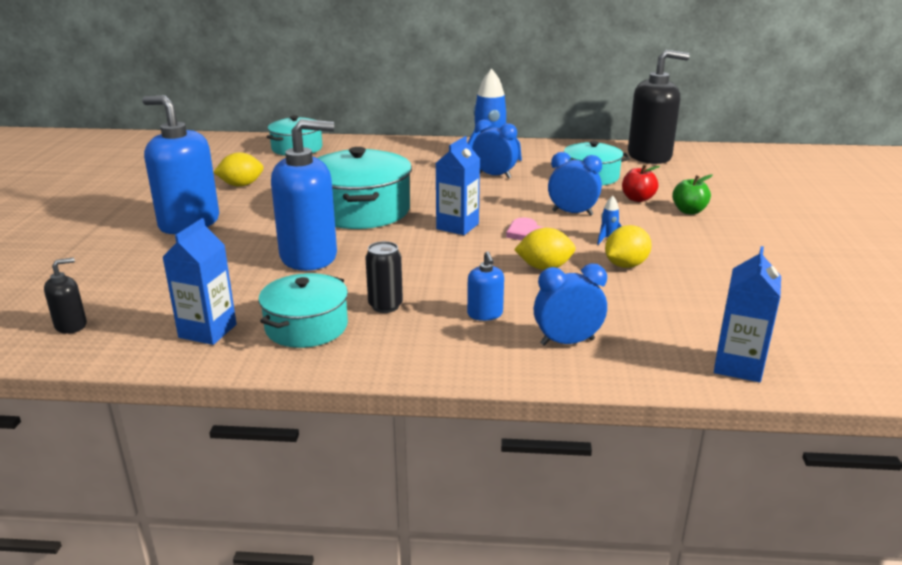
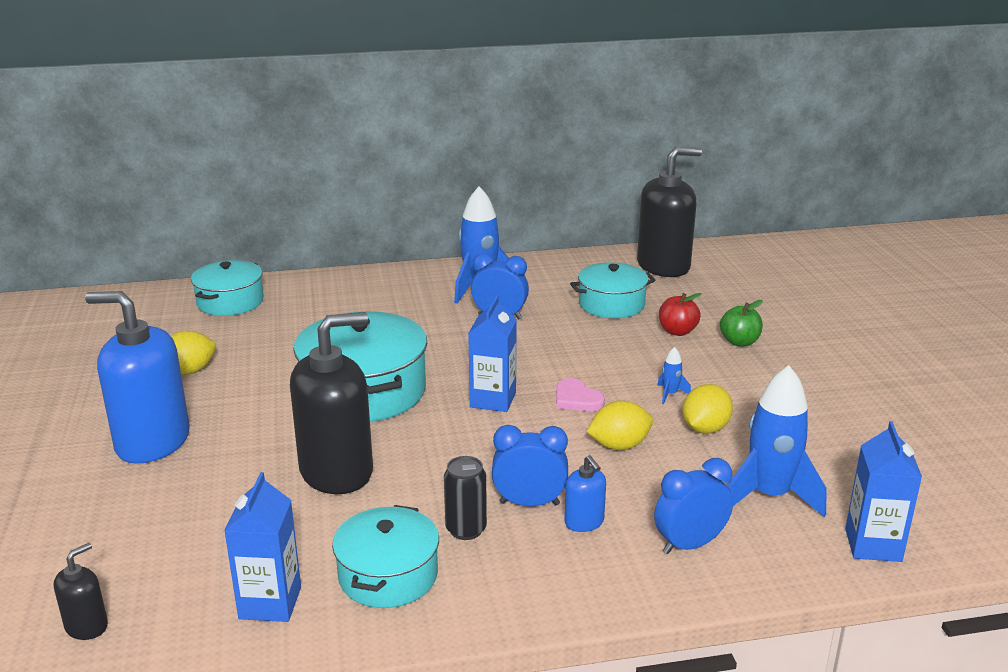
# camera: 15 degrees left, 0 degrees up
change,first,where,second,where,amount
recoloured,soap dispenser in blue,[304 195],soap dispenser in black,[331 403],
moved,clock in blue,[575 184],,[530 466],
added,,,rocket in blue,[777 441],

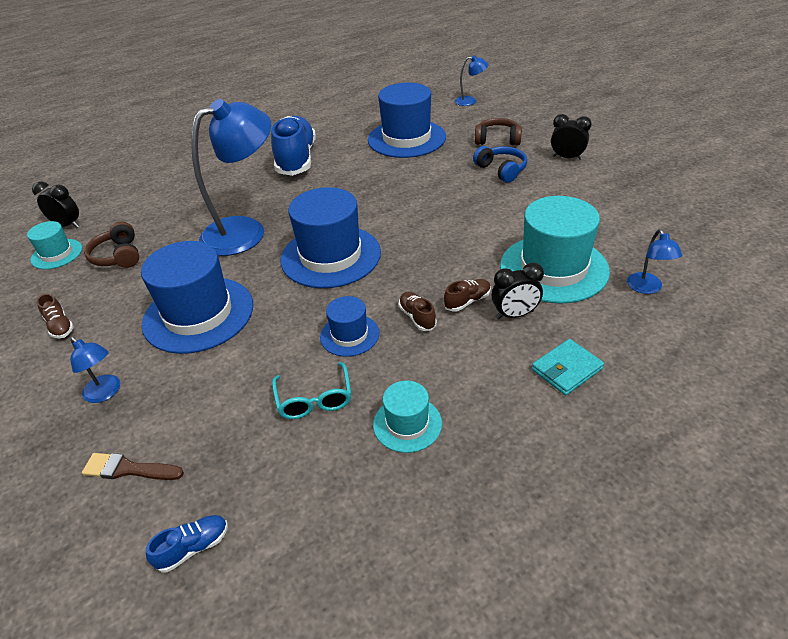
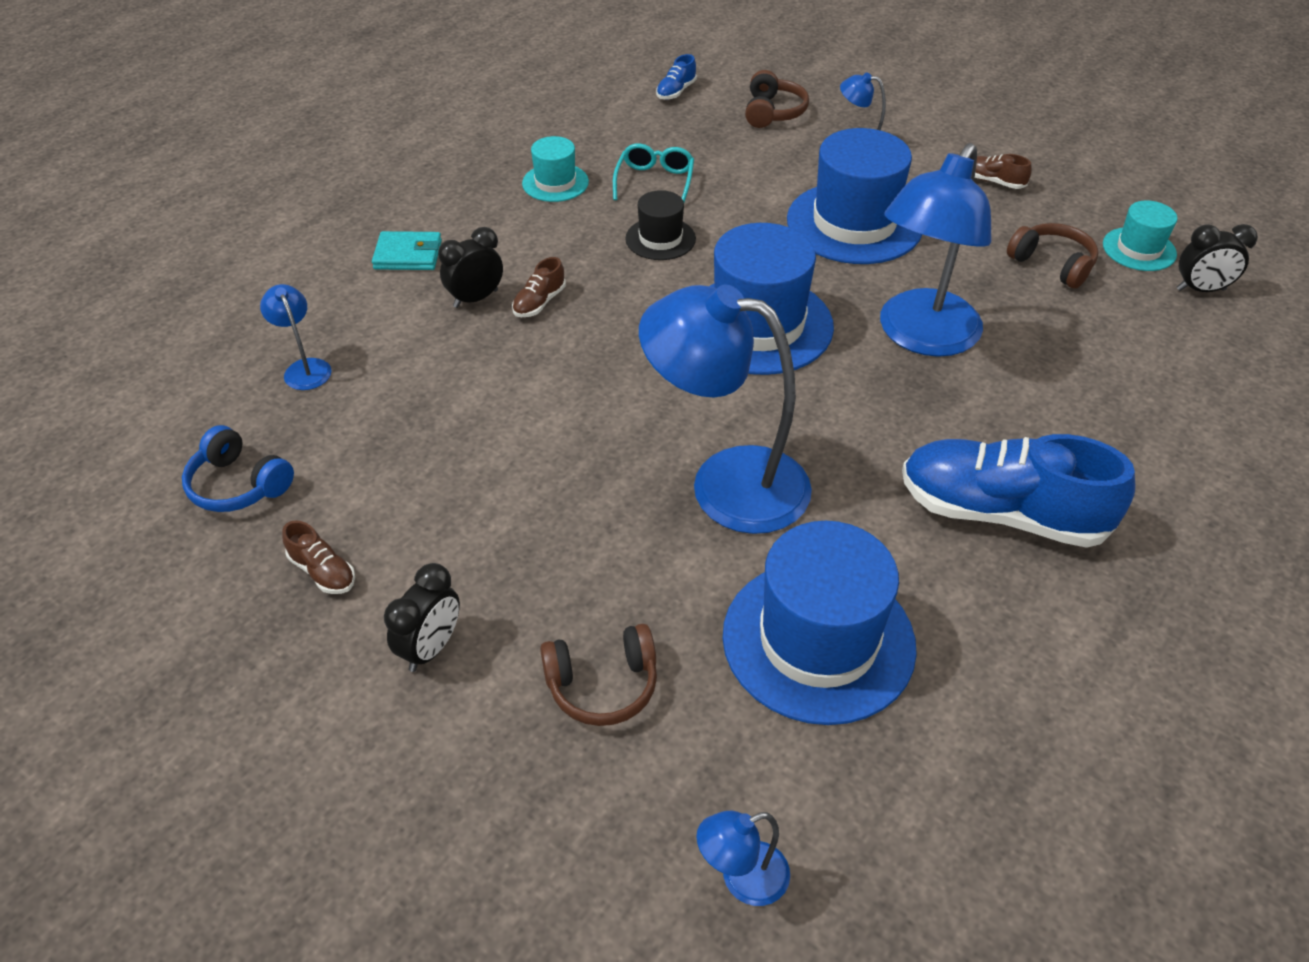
# camera: 155 degrees right, 5 degrees up
change,first,where,second,where,amount
moved,headphones in blue,[500 164],,[238 468],
moved,shoe in brown,[418 311],,[318 557],
turned,wallet in turquoise,[568 367],,[407 250],60 degrees clockwise
turned,clock in black,[571 137],,[422 617],60 degrees counterclockwise
turned,glasses in turquoise,[311 390],,[653 172],45 degrees clockwise
recoloured,hat in blue,[349 326],hat in black,[660 225],
added,,,lamp in blue,[725 409],
replaced,brush in brown,[133 466],headphones in brown,[777 99],
turned,shoe in blue,[293 146],,[1018 491],135 degrees clockwise
removed,hat in turquoise,[555 250],,,

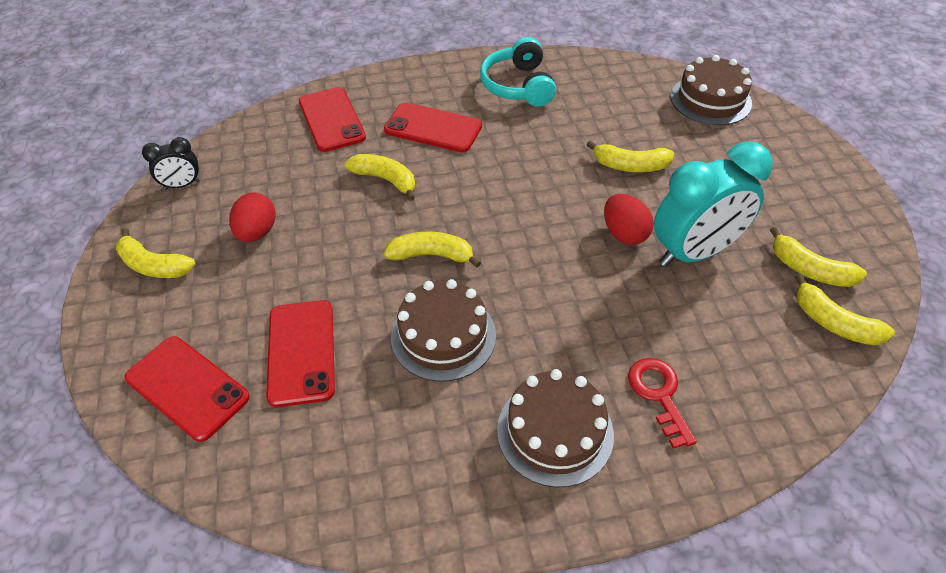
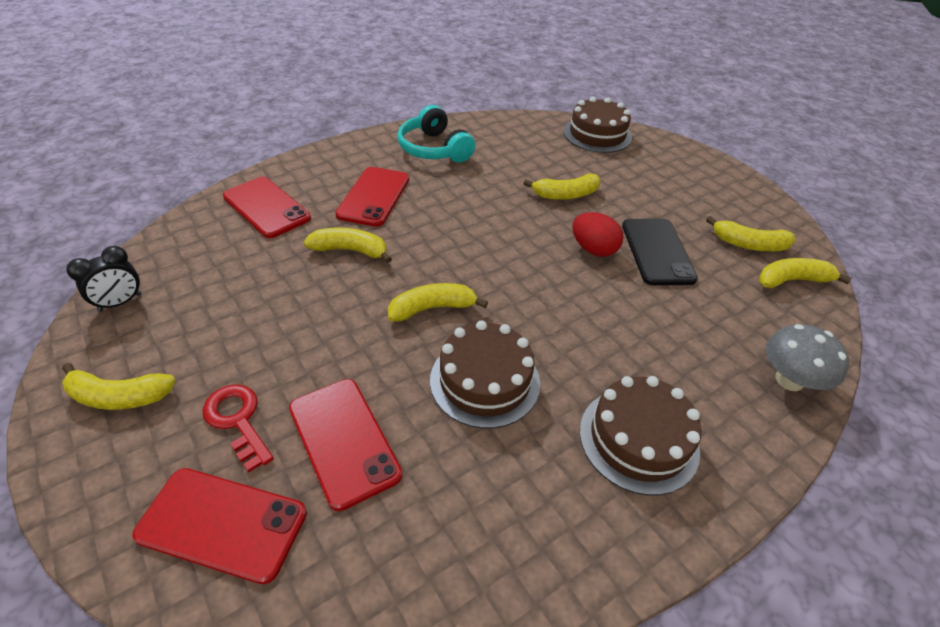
# camera: 25 degrees left, 5 degrees down
change,first,where,second,where,amount
moved,key in red,[662 403],,[238 428],
turned,phone in red,[433 127],,[372 197],75 degrees counterclockwise
replaced,clock in turquoise,[713 204],phone in black,[660 252],
turned,banana in yellow,[845 309],,[805 273],150 degrees clockwise
added,,,mushroom in grey,[807 357],
removed,egg in red,[252 217],,,

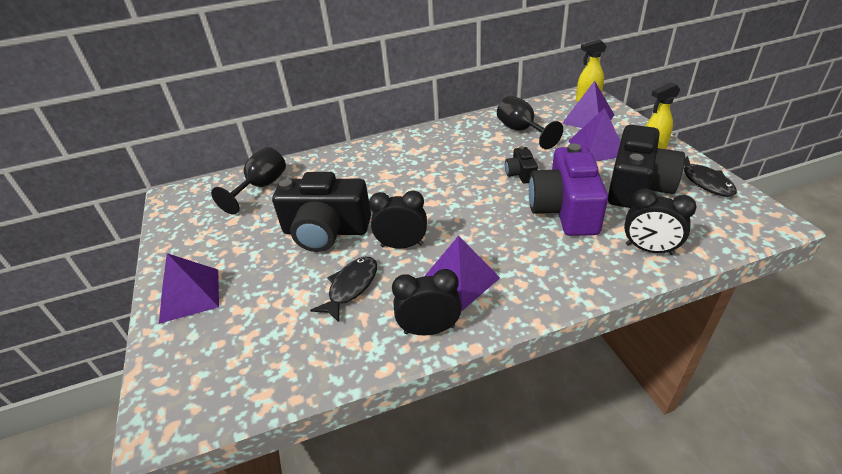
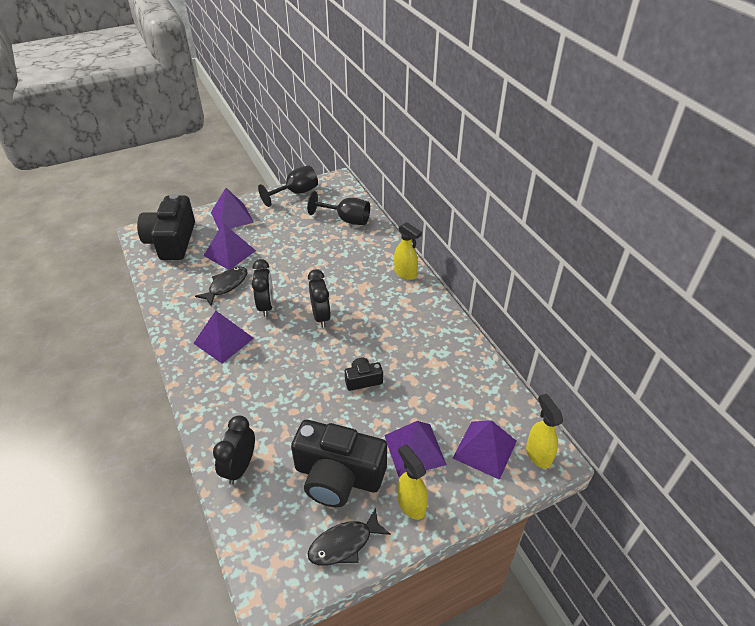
# camera: 80 degrees right, 5 degrees up
change,first,where,second,where,amount
moved,camera in black,[321 212],,[166 226],
turned,fish in black,[343 289],,[221 286],75 degrees counterclockwise
added,,,pyramid in purple,[229 246],
moved,goblet in black,[530 123],,[288 186],
moved,clock in black,[427 302],,[319 298],
added,,,spray bottle in yellow,[408 251],
removed,camera in purple,[568 190],,,

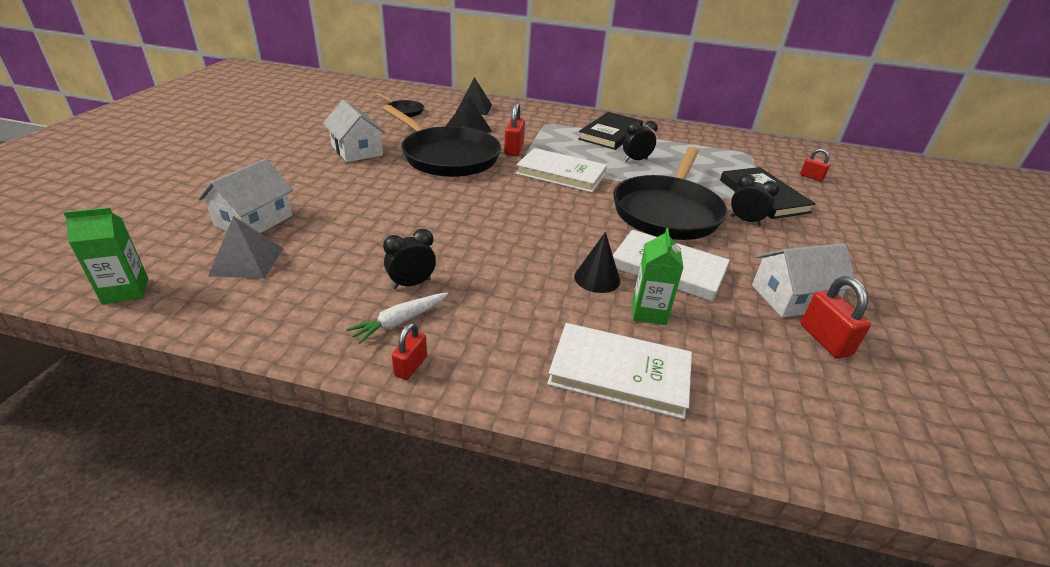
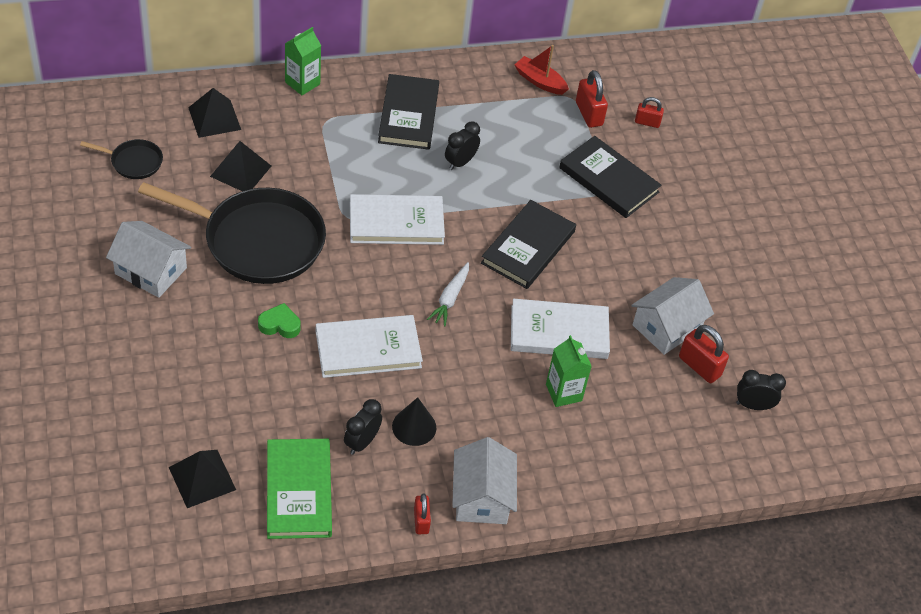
# camera: 30 degrees left, 15 degrees up
change,first,where,second,where,amount
recoloured,pyramid in grey,[245 247],pyramid in black,[202 479],
added,,,heart in green,[279 320],
added,,,book in green,[299 489],
moved,carton in green,[105 255],,[303 61],
moved,book in white,[619 371],,[369 346],
moved,cone in black,[597 262],,[414 421],
moved,carrot in white,[397 318],,[448 294],
moved,house in white,[245 195],,[484 480],
replaced,pan in black,[670 193],book in black,[528 244],
added,,,boat in red,[542 70],
moved,padlock in red,[514 129],,[592 99],
moved,clock in black,[755 200],,[761 390],

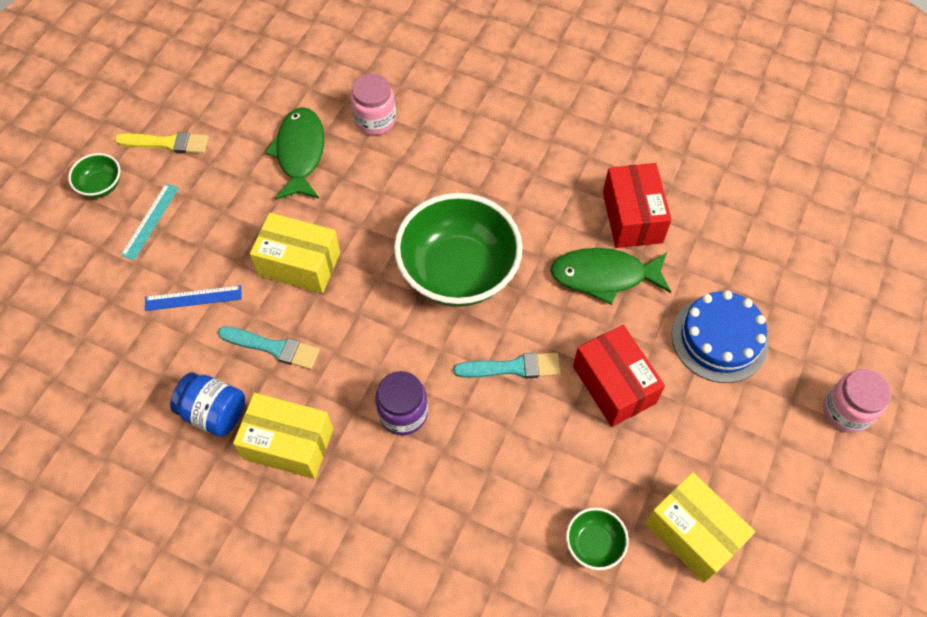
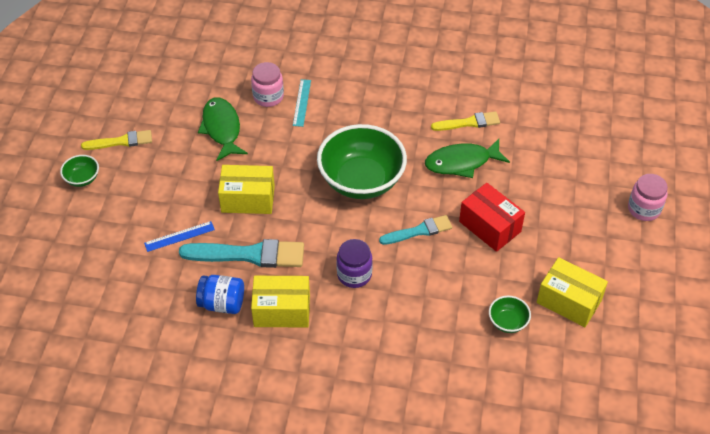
# camera: 15 degrees left, 10 degrees down
change,first,where,second,where,amount
resized,brush in turquoise,[269 348],,[241 253],x1.64
moved,ruler in turquoise,[150 221],,[302 103],
replaced,box in red,[637 205],brush in yellow,[465 121],
removed,cake in blue,[720 337],,,

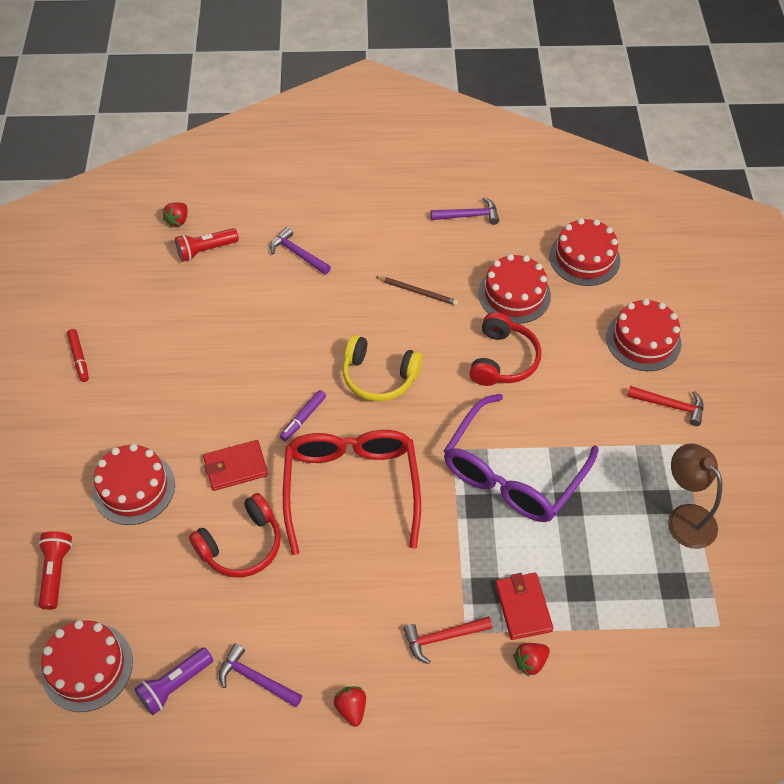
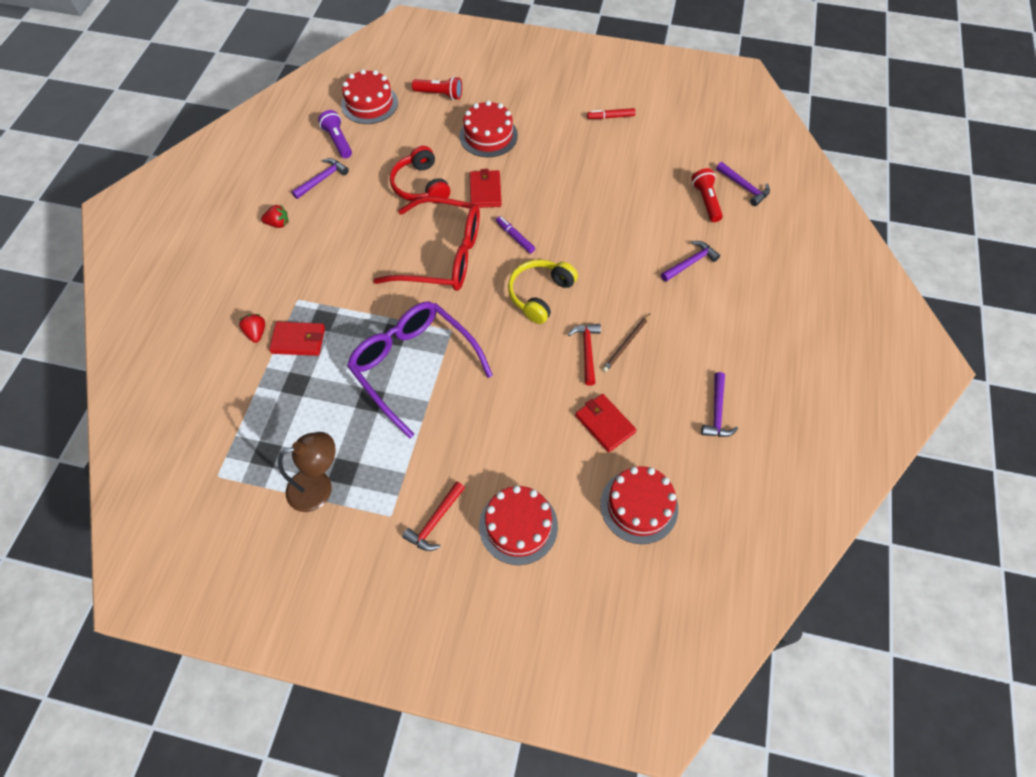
# camera: 105 degrees right, 5 degrees up
change,first,where,second,where,amount
moved,hammer in red,[447 640],,[584 355],
replaced,cake in red,[514 289],wallet in red,[605 423],
replaced,strawberry in red,[175 215],hammer in purple,[743 184],
removed,headphones in red,[505 349],,,

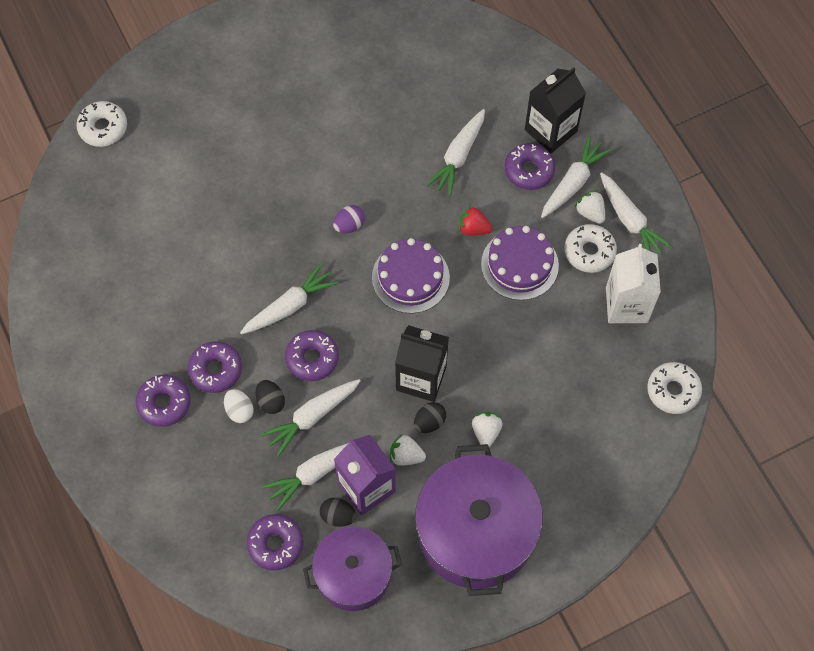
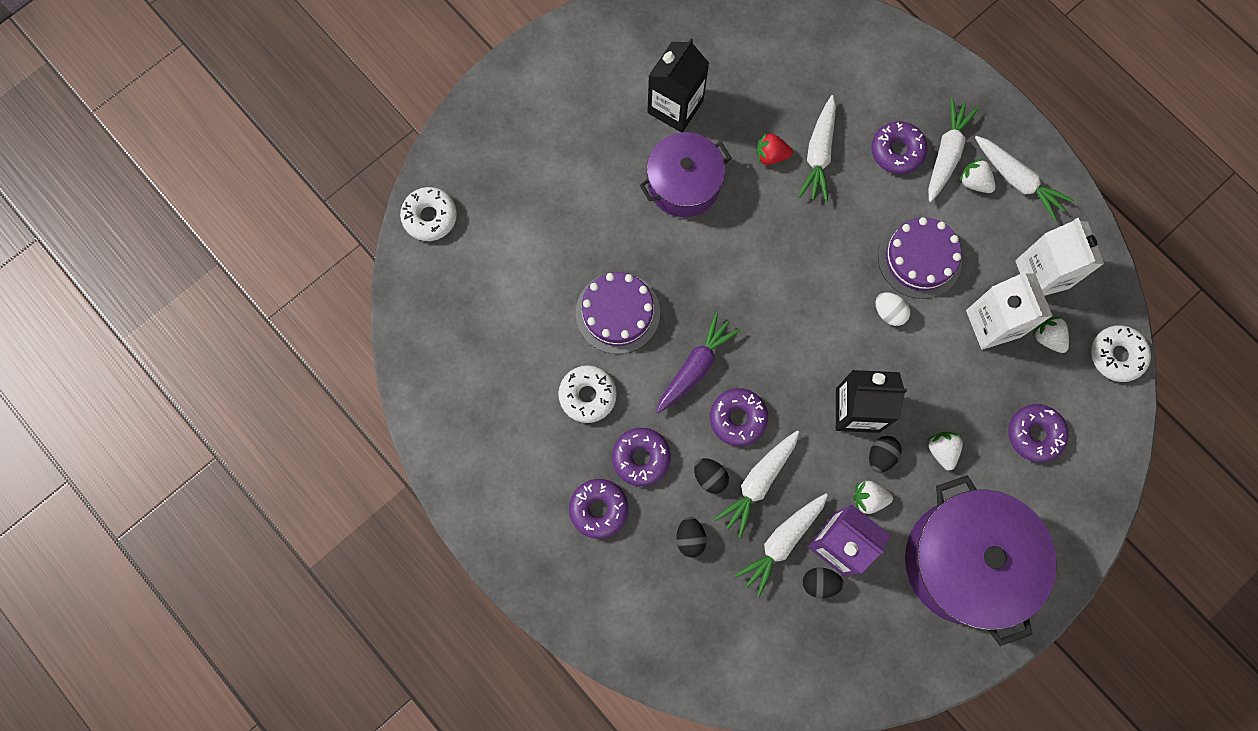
# camera: 15 degrees left, 10 degrees up
change,first,where,second,where,amount
moved,donut in white,[590 248],,[587 394],
moved,cake in purple,[411 276],,[618 313],
moved,pot in purple,[352 568],,[685 174],
moved,carton in black,[555 110],,[678 85],
recoloured,carrot in white,[289 299],carrot in purple,[698 363],
added,,,egg in black,[691 537],
moved,strawberry in red,[475 221],,[774 148],
moved,egg in white,[239 406],,[892 309],
added,,,carton in white,[1009 310],
moved,donut in purple,[275 542],,[1038 433],
added,,,strawberry in white,[1050 335],
removed,egg in purple,[349 219],,,

